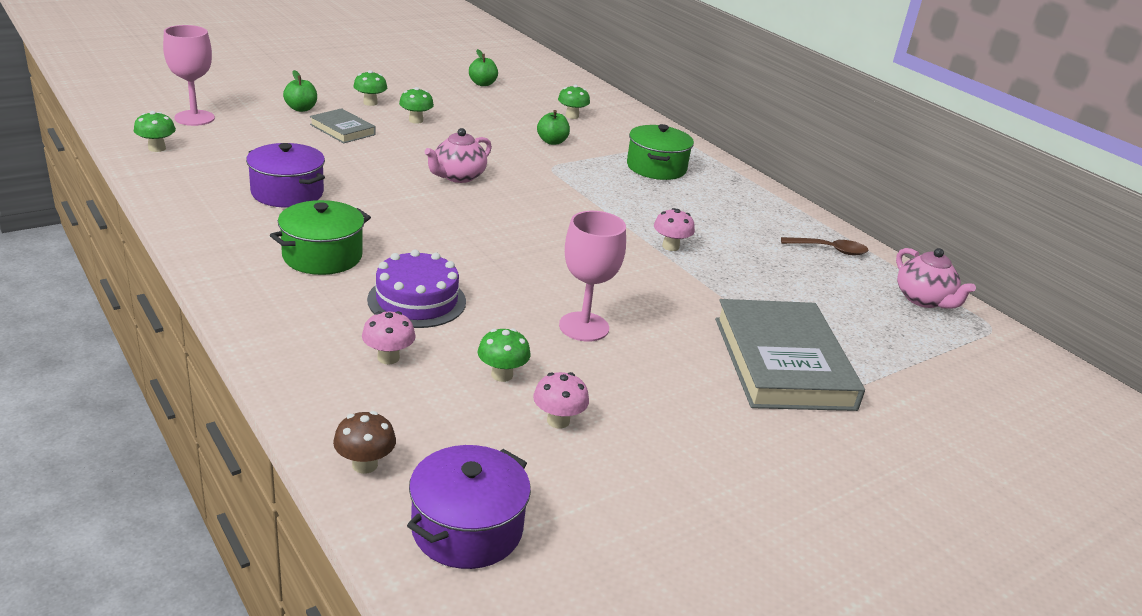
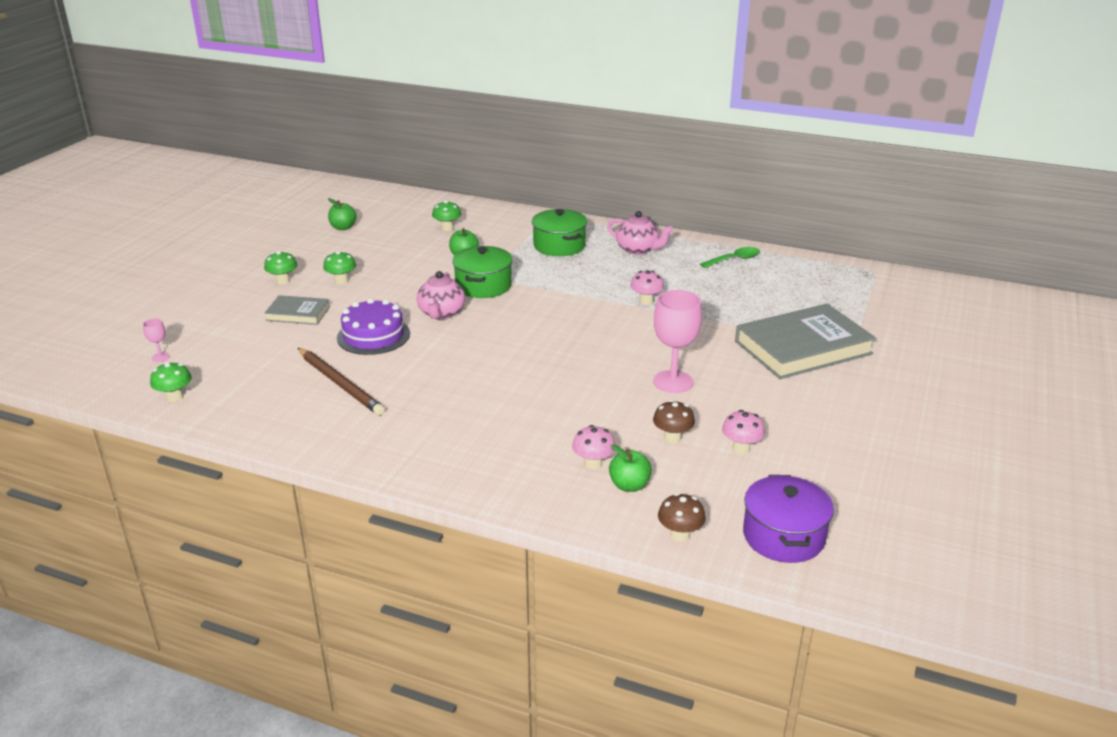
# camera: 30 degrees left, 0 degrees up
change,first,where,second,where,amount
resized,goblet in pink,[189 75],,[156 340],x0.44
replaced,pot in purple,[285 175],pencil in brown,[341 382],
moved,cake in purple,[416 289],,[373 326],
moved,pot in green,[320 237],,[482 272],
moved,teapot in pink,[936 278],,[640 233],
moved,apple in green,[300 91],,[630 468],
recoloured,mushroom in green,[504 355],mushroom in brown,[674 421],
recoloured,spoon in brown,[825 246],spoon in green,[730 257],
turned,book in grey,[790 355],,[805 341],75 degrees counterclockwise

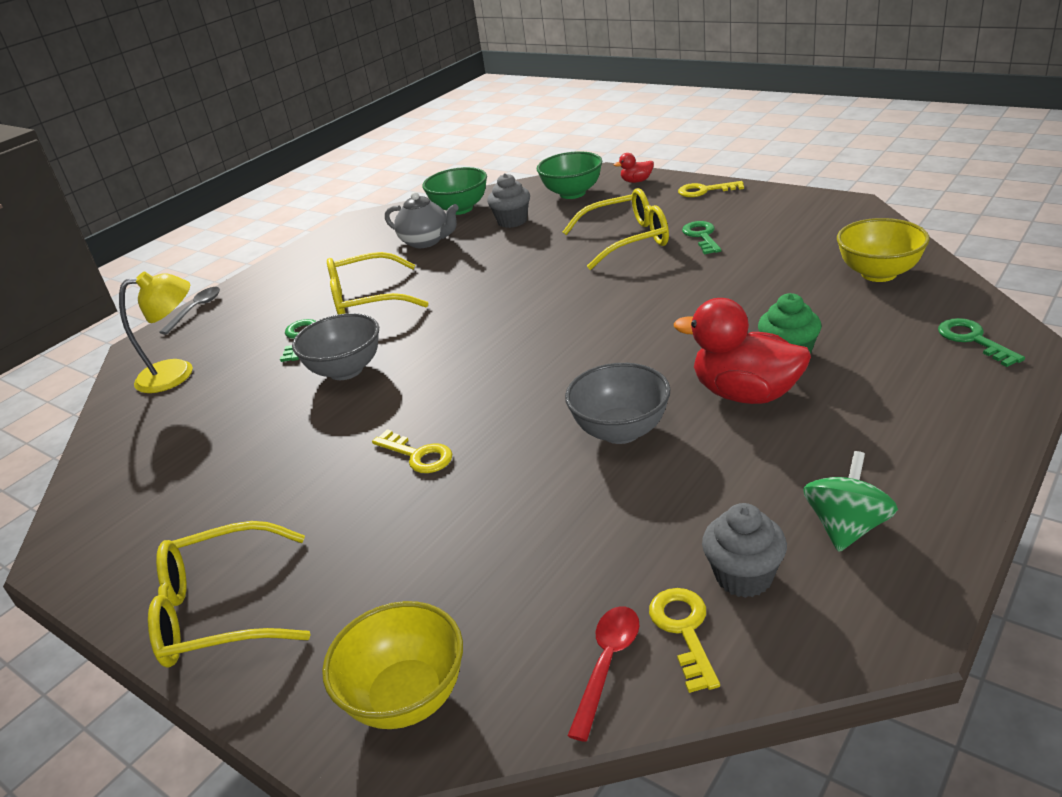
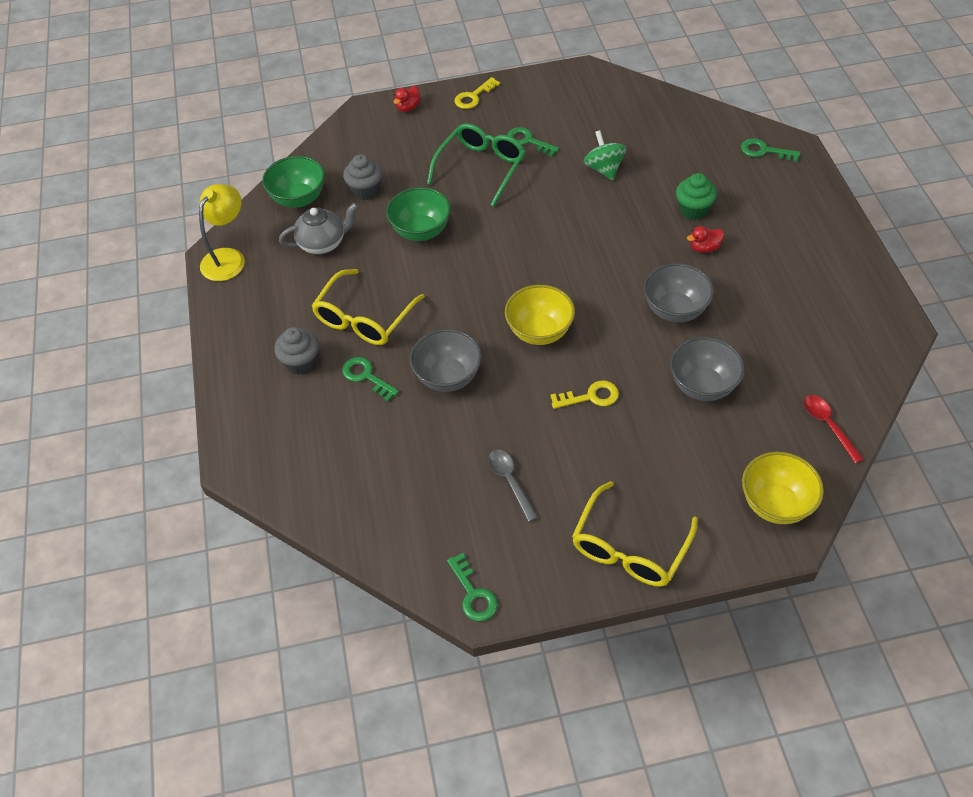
# camera: 50 degrees left, 20 degrees up
change,first,where,second,where,amount
moved,lamp in yellow,[156 332],,[222 232],
moved,cupcake in grey,[744 550],,[296 351],
moved,bowl in green,[569 175],,[418 214],
recoloured,glasses in yellow,[616 229],glasses in green,[476 164],
added,,,key in green,[472 587],
moved,spoon in grey,[189 311],,[513 486],
moved,bowl in yellow,[883 250],,[540 315],
moved,spinning top in green,[850 501],,[604 155],
added,,,bowl in grey,[707 369],
resized,duck in red,[742 351],,[705 239],x0.46
removed,key in yellow,[684 640],,,

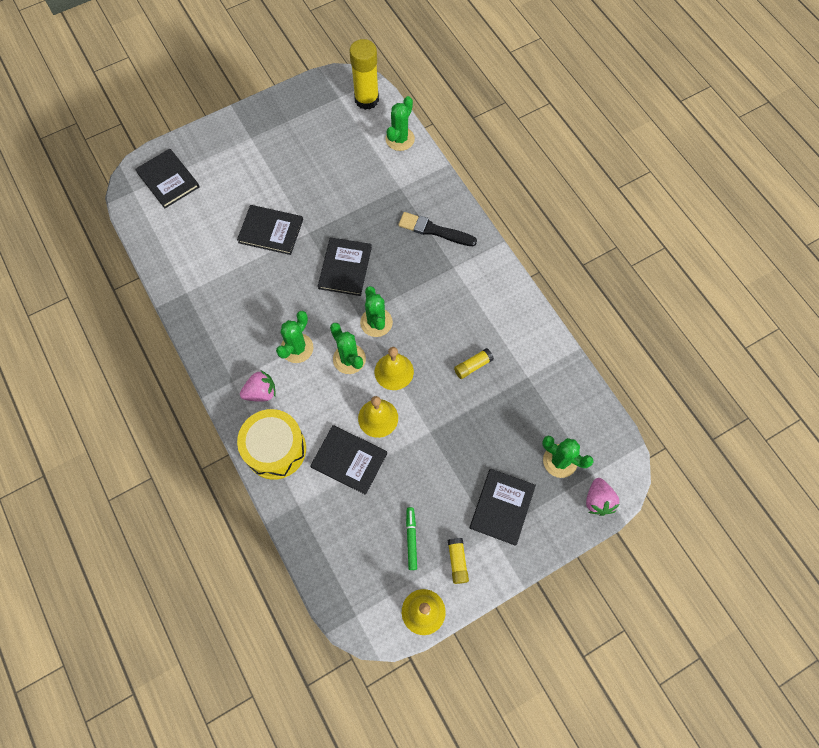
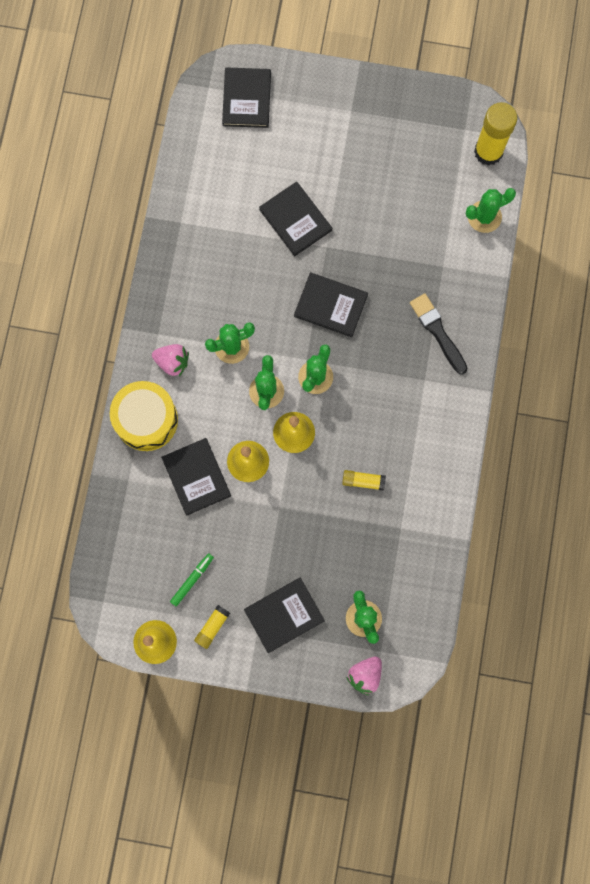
# camera: 40 degrees right, 10 degrees up
change,first,where,second,where,amount
turned,book in black,[345 266],,[331 304],60 degrees clockwise

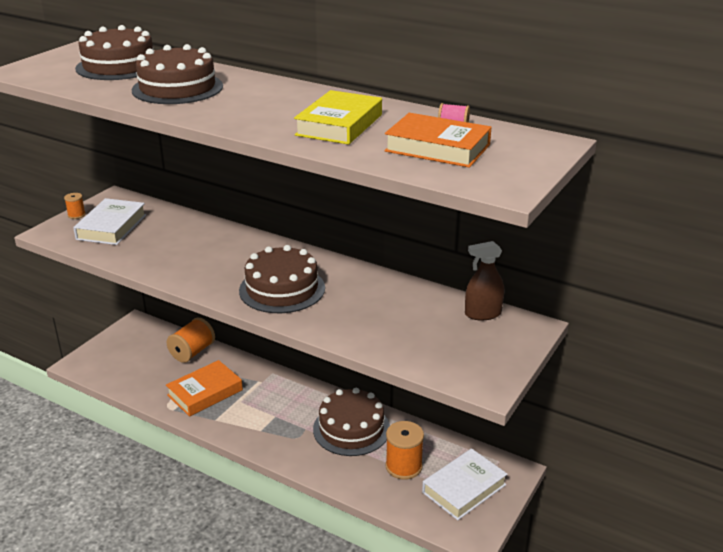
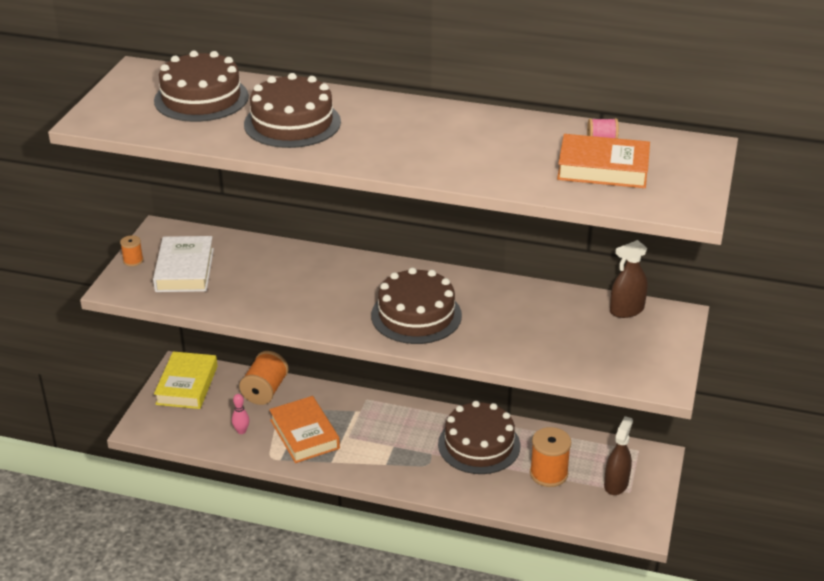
# camera: 15 degrees left, 5 degrees up
change,first,where,second,where,amount
moved,book in yellow,[338 117],,[185 380],
added,,,bowling pin in pink,[240 414],
turned,book in orange,[204 388],,[304 429],60 degrees counterclockwise
replaced,book in white,[464 484],spray bottle in brown,[618 455],

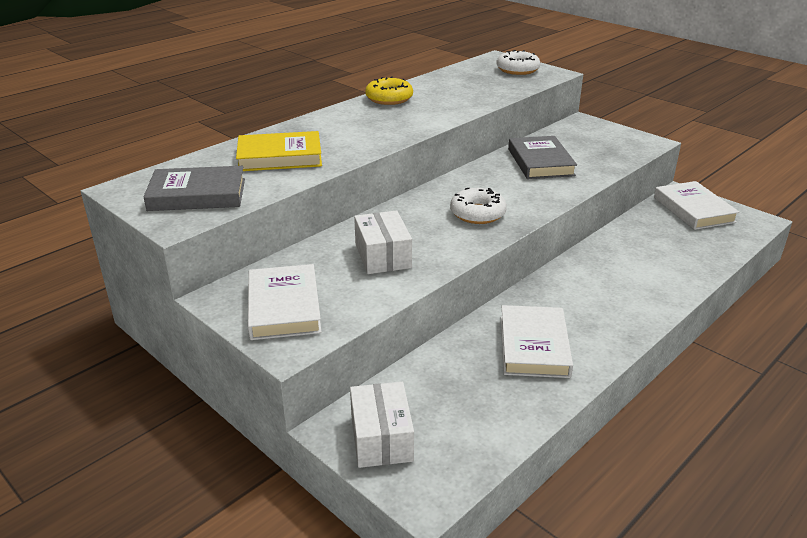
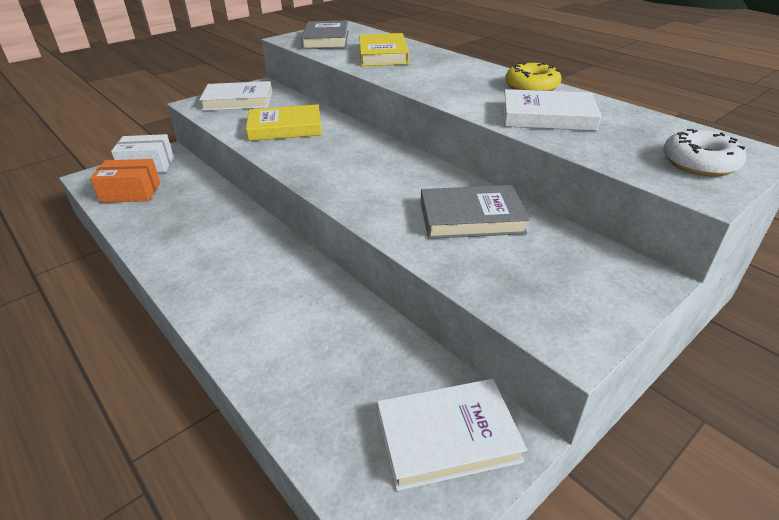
# camera: 95 degrees right, 5 degrees up
change,first,where,second,where,amount
added,,,box in orange,[125 181],
replaced,box in white,[383 242],book in yellow,[284 122],
moved,book in white,[537 341],,[552 110],
removed,donut in white,[478 206],,,

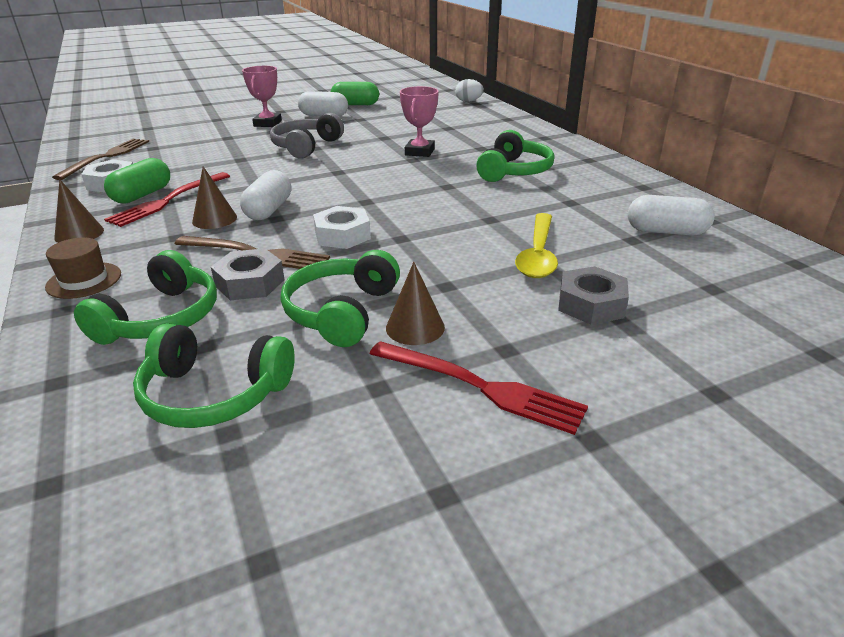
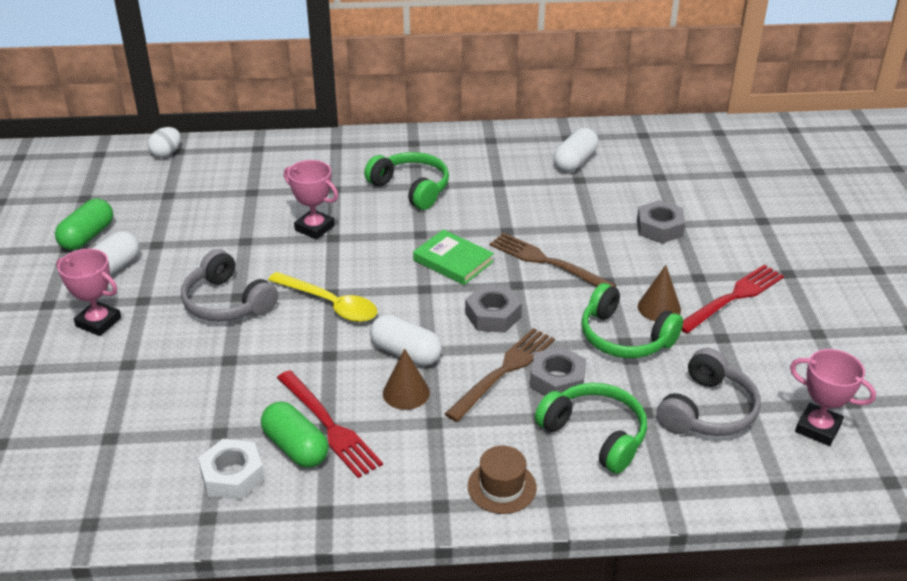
# camera: 70 degrees left, 5 degrees up
change,first,where,second,where,amount
moved,spoon in yellow,[536 245],,[322 297],
added,,,book in green,[453 257],
recoloured,nut in white,[342 227],nut in grey,[493 309],
moved,fork in brown,[100 159],,[553 260],
recoloured,headphones in green,[214 375],headphones in grey,[709 392],
added,,,trophy in pink,[833 397],
removed,cone in brown,[79 211],,,

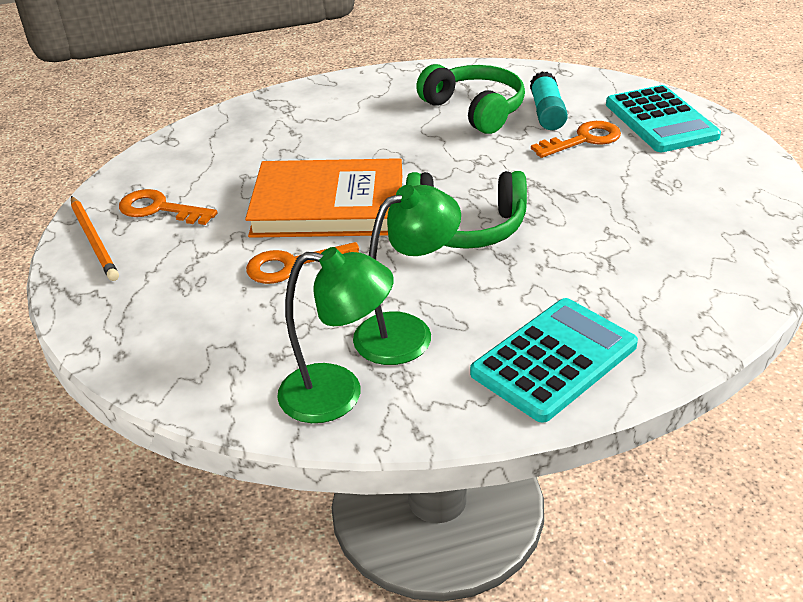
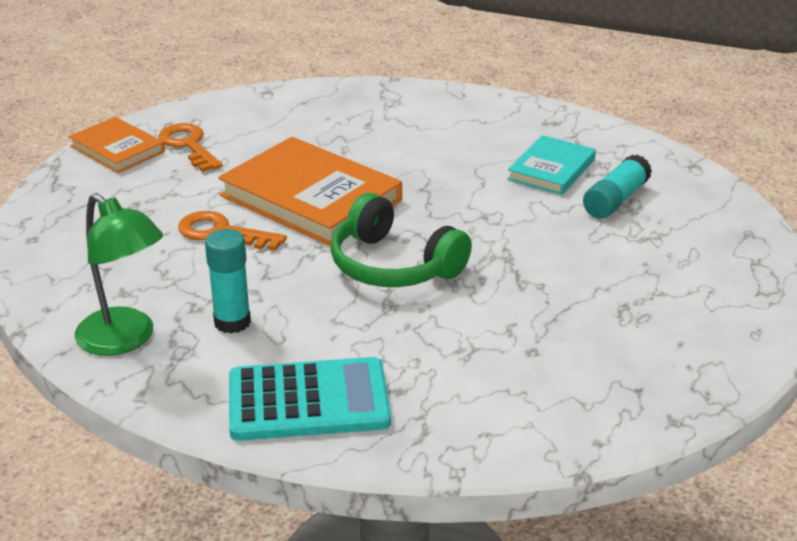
# camera: 35 degrees right, 5 degrees down
change,first,where,second,where,amount
replaced,pencil in orange,[95 238],book in orange,[117 145],
replaced,lamp in green,[407 275],glue stick in turquoise,[228 281],
replaced,headphones in green,[470 99],book in turquoise,[551 165],
removed,key in orange,[576 139],,,
removed,calculator in turquoise,[663 118],,,

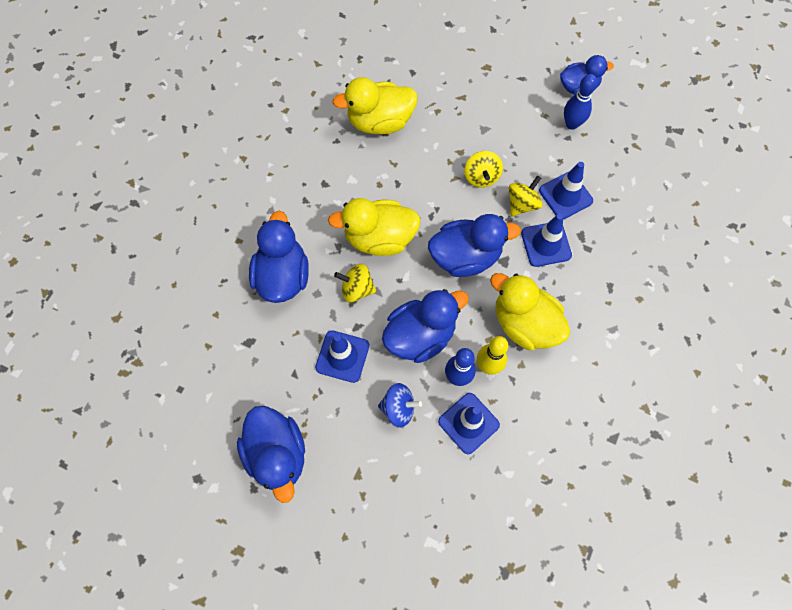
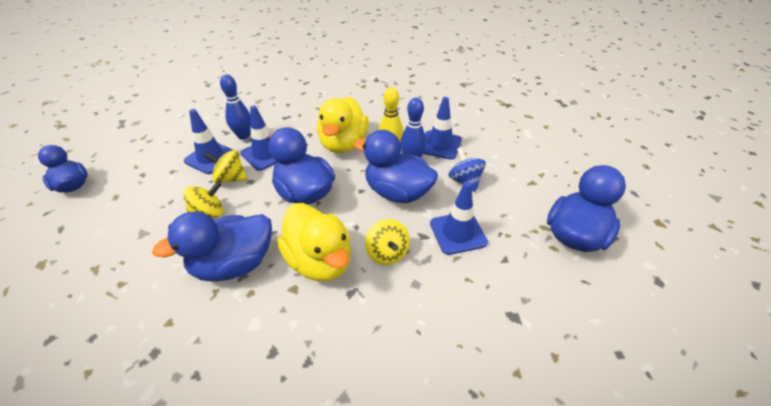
# camera: 120 degrees left, 25 degrees down
change,first,where,second,where,amount
moved,duck in blue,[279 257],,[212 247],
moved,bowling pin in blue,[580 102],,[235 107],
removed,duck in yellow,[375 105],,,

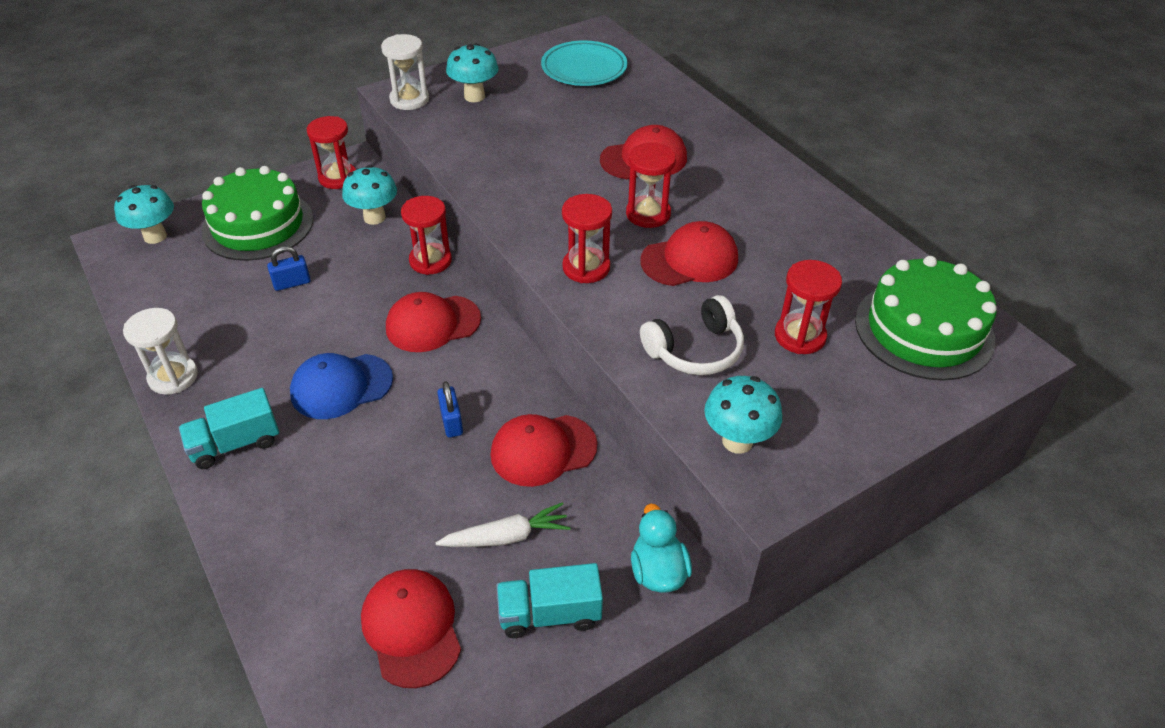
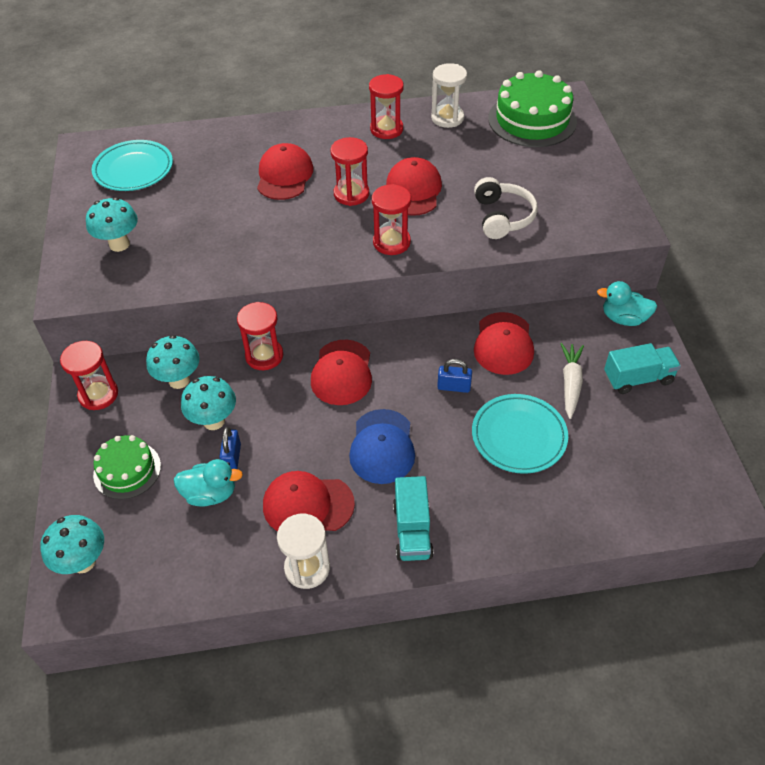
# camera: 65 degrees left, 5 degrees up
change,first,where,second,where,amount
resized,cake in green,[257 213],,[127 467],x0.59
added,,,duck in turquoise,[208 483],
moved,mushroom in turquoise,[743 415],,[208 403],
moved,cap in red,[411 628],,[309 501],
moved,hourglass in red,[808 307],,[386 106],
moved,hourglass in white,[405 72],,[449 95],
added,,,plate in turquoise,[520 434],
turned,truck in turquoise,[550 600],,[642 368],120 degrees counterclockwise

